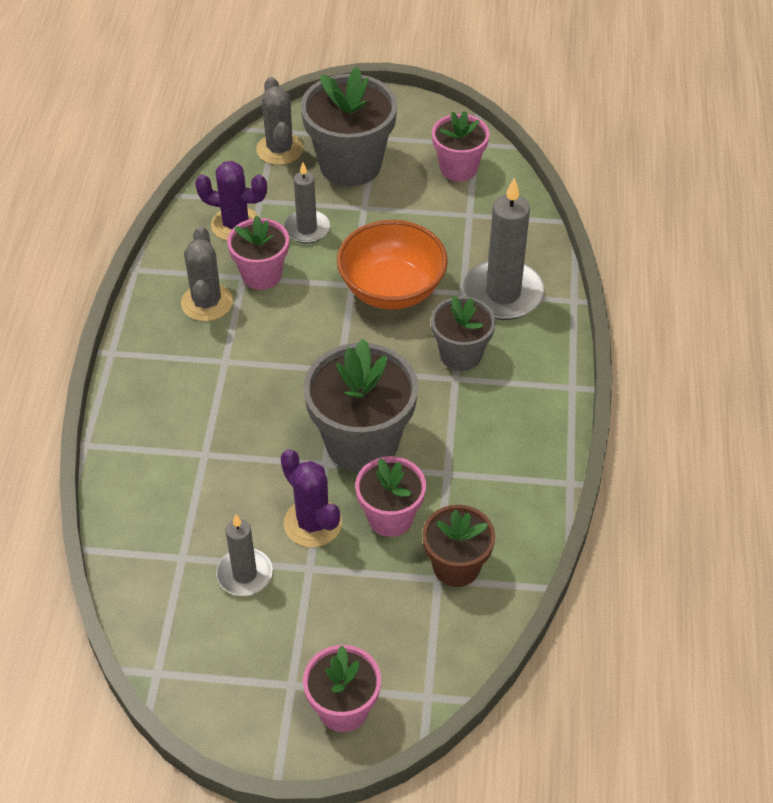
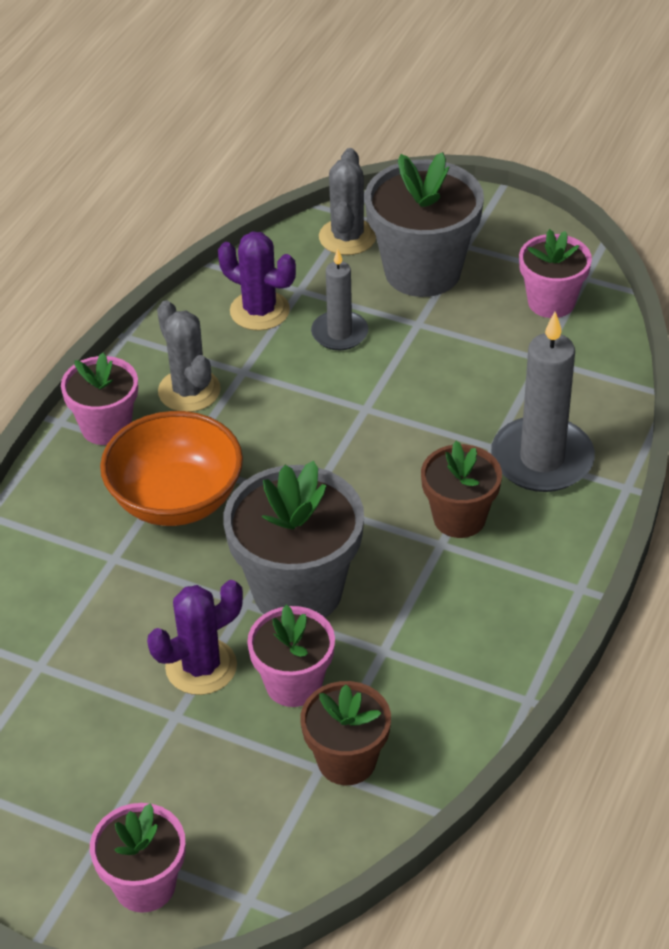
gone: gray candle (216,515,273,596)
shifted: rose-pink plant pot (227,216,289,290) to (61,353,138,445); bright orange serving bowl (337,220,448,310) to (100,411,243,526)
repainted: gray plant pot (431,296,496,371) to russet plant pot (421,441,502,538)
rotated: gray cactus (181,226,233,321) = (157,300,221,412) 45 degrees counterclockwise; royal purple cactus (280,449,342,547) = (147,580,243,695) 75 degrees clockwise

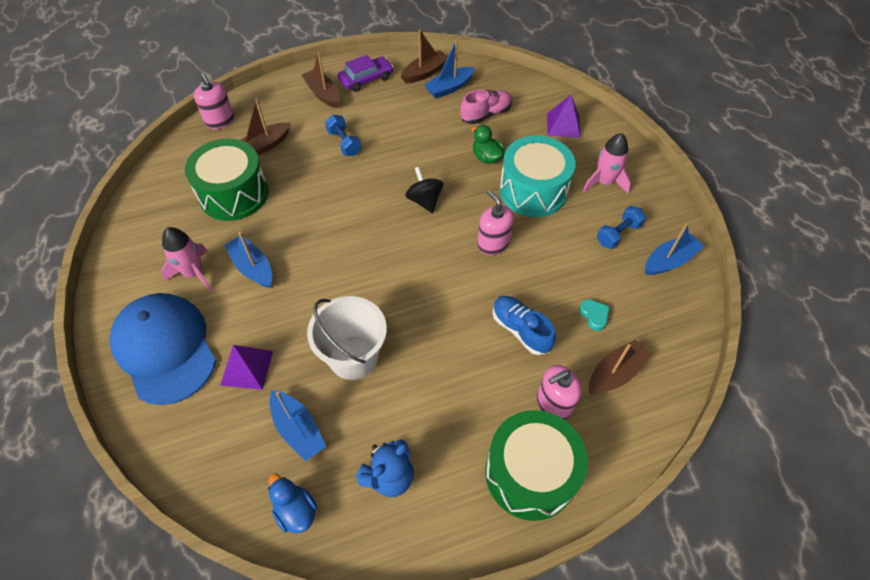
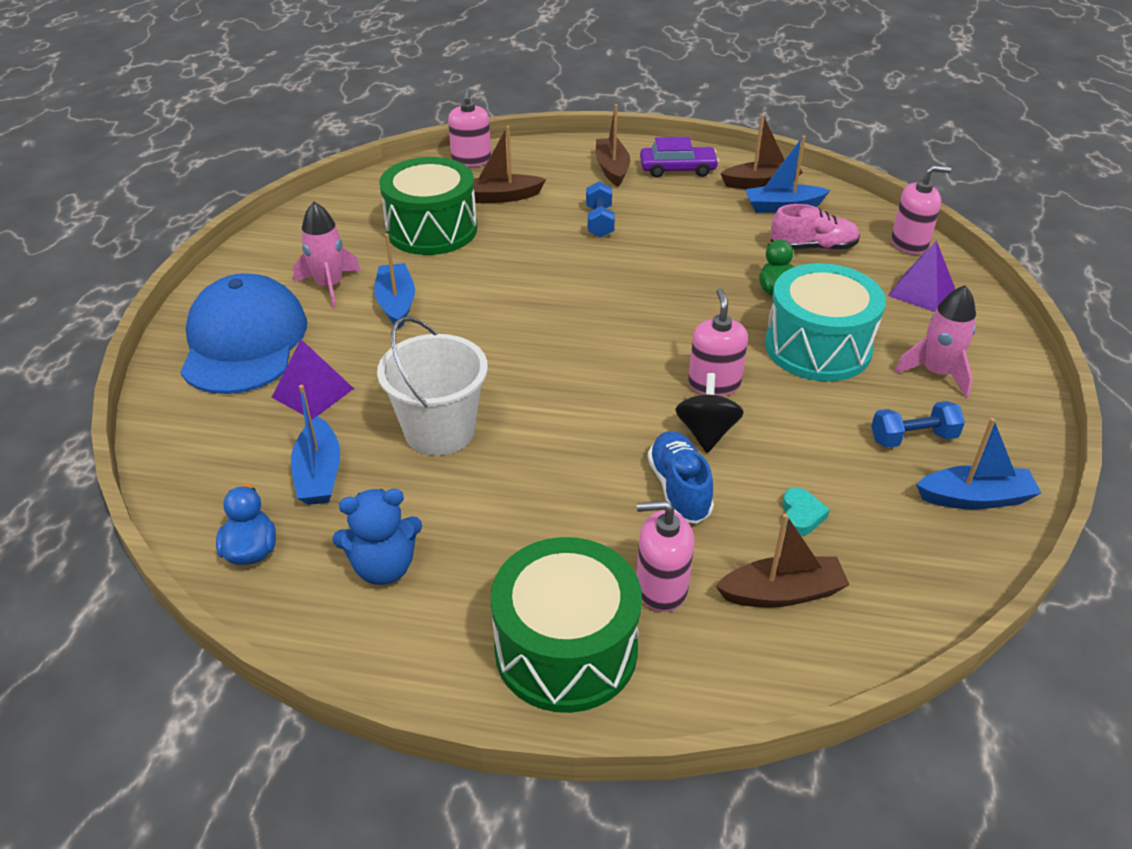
new: rose-pink soap pump (891,165,951,254)
shifted: jet-black spinning top (405,167,443,213) to (675,373,744,453)

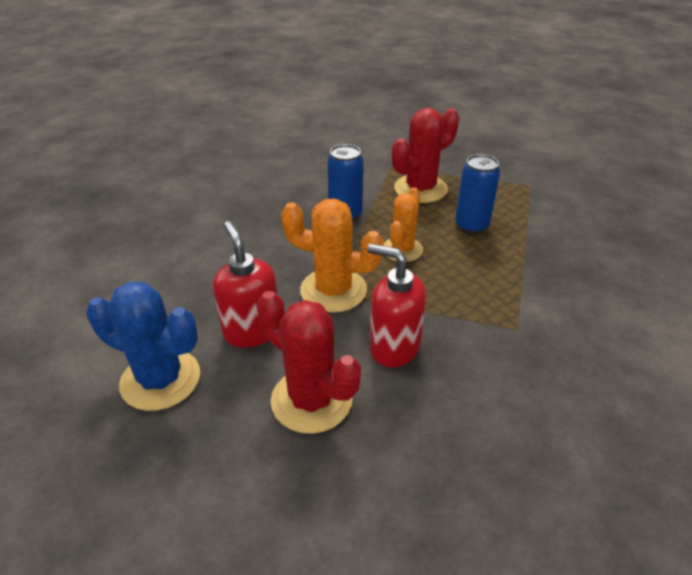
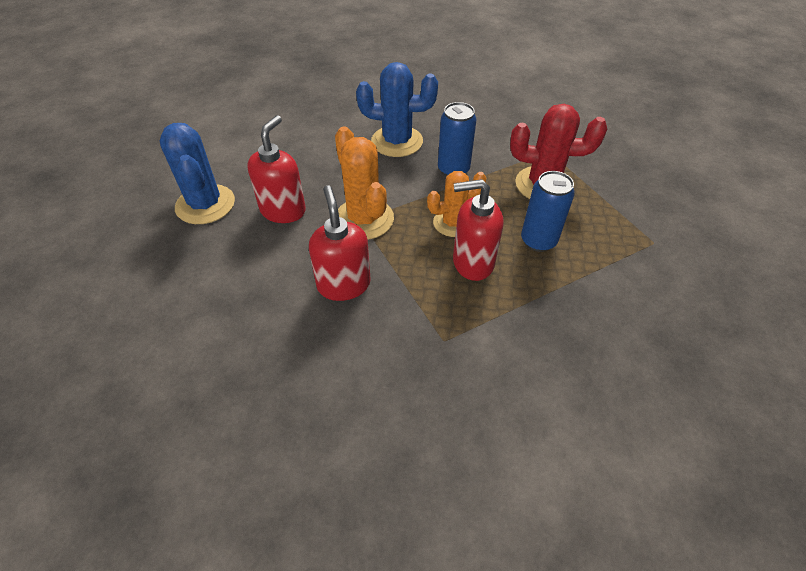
gone: scarlet cactus (257,291,361,434)
new: blue cactus (356,62,438,157); scarlet soap pump (453,179,503,281)

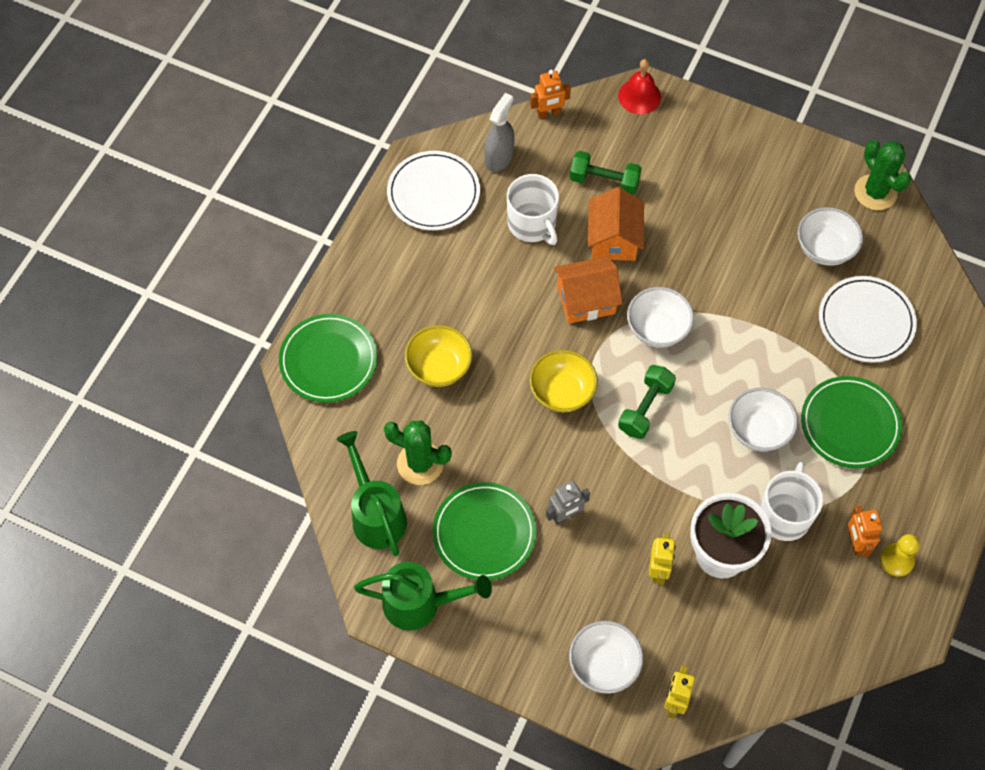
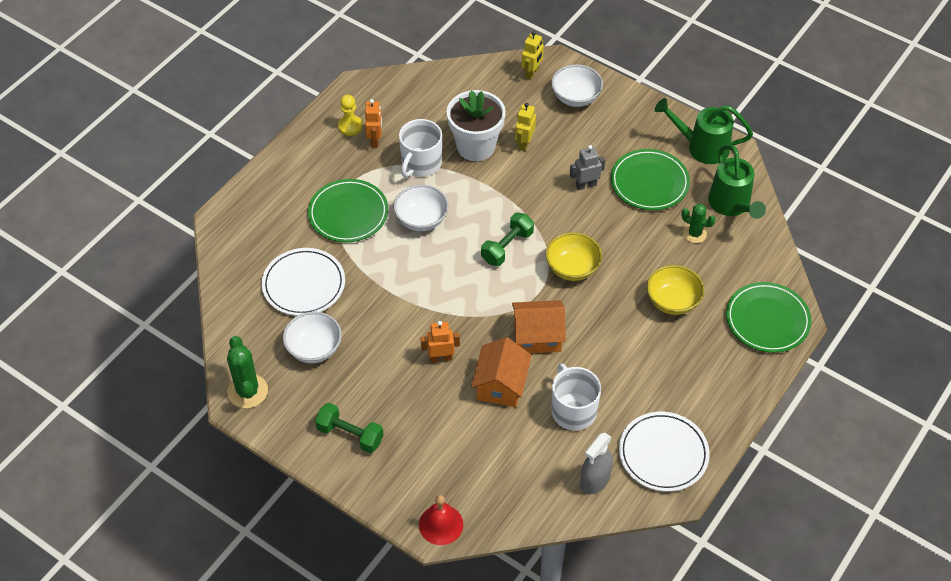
gone: pure white serving bowl (627,287,694,348)
shifted: bright orange robot (530,70,571,119) to (421,321,460,363); leaf-green hand weight (570,151,642,195) to (315,403,384,453)
scaled: leaf-green cactus (384,420,452,485) = (681,204,716,243) x0.64

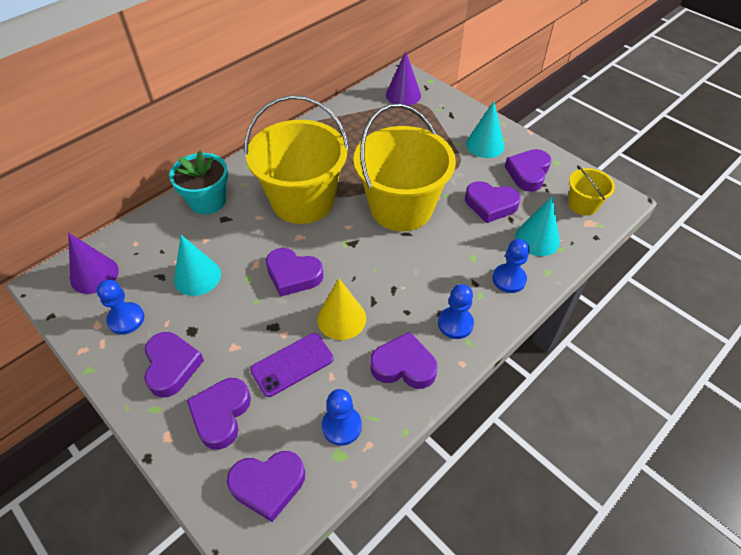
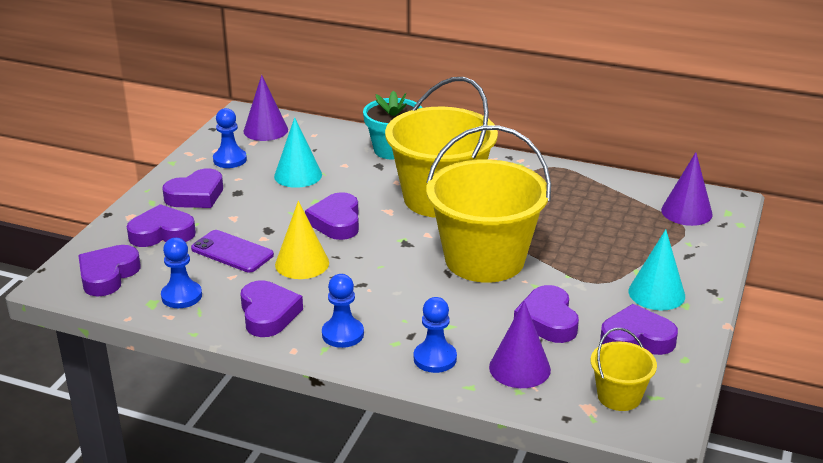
repainted: turquoise solid cone (515,196,560,256) to royal purple solid cone (489,301,551,388)
rotated: royal purple heart (227,451,305,522) = (78,245,141,296) 60 degrees clockwise

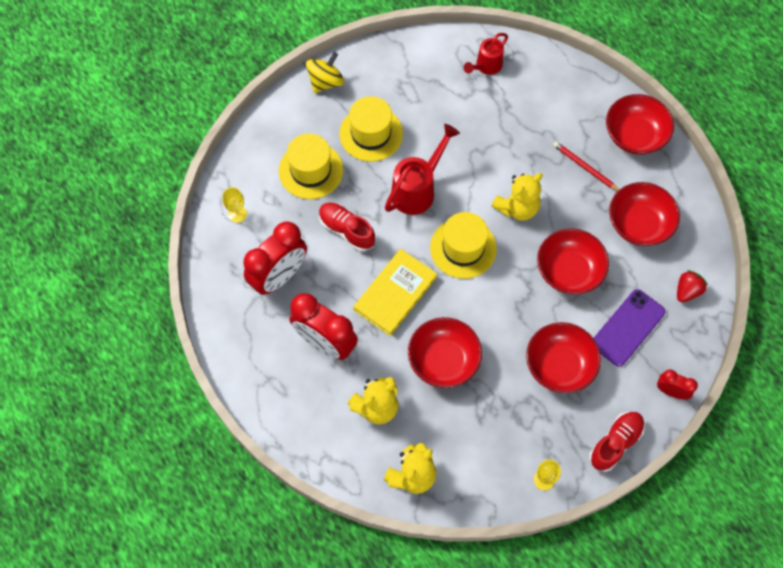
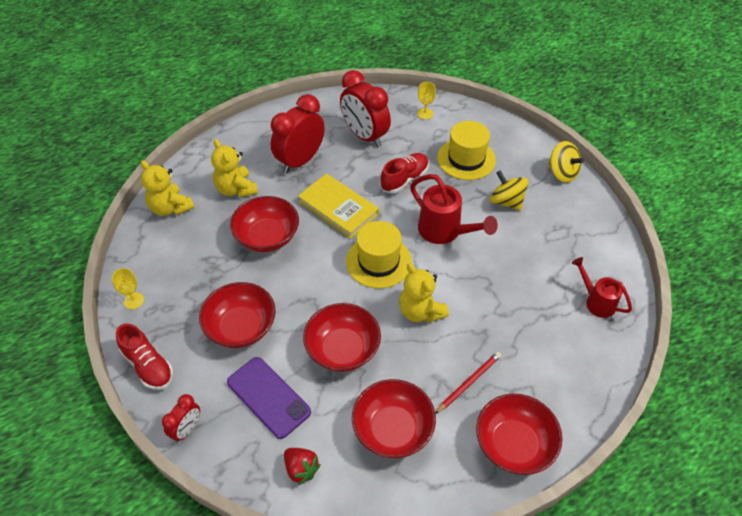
swapped: bright yellow tall hat (339,96,403,162) to bright yellow spinning top (490,170,529,211)

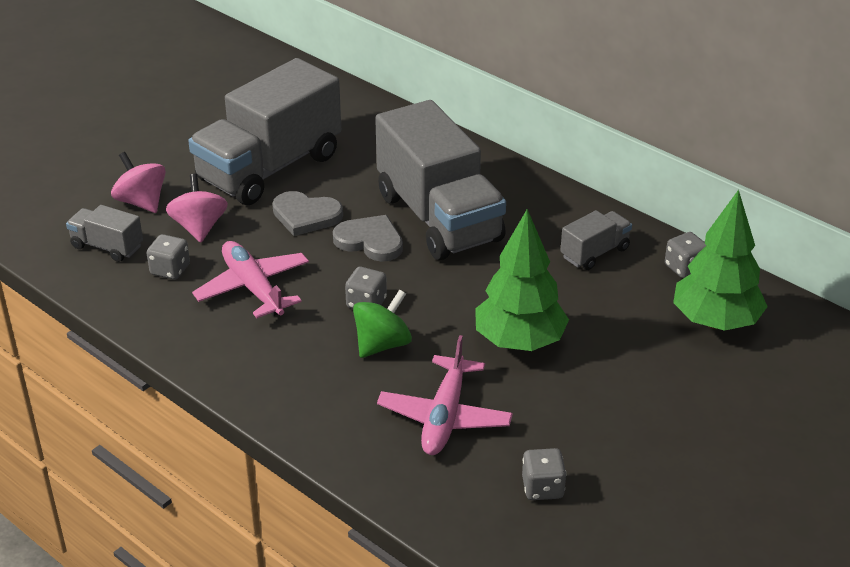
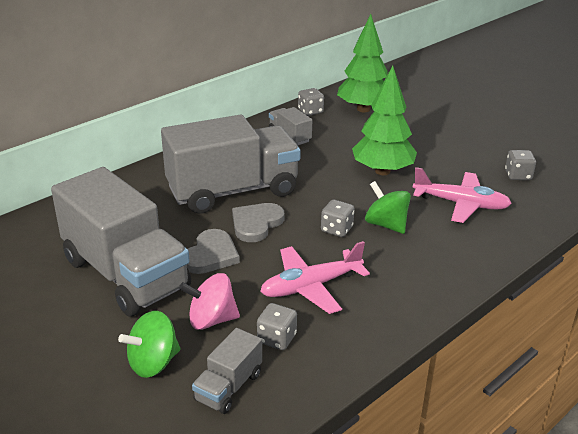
repainted: rose-pink spinning top (111,152,166,213) to leaf-green spinning top (118,311,180,378)

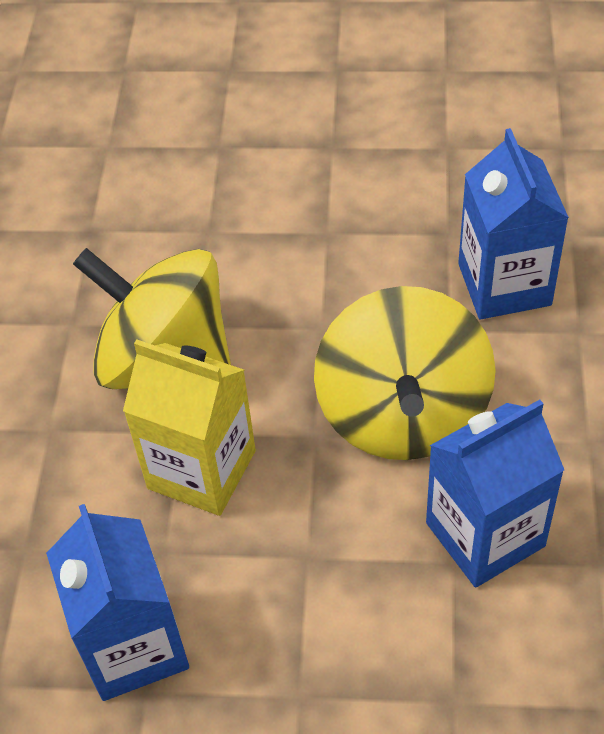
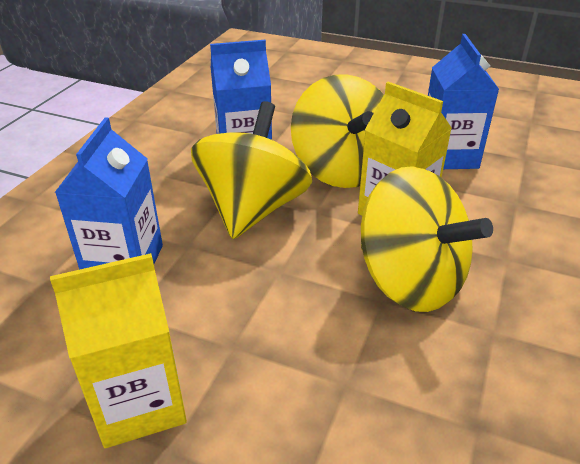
new: bright yellow juice carton (50,253,187,448); bright yellow spinning top (291,74,384,188)

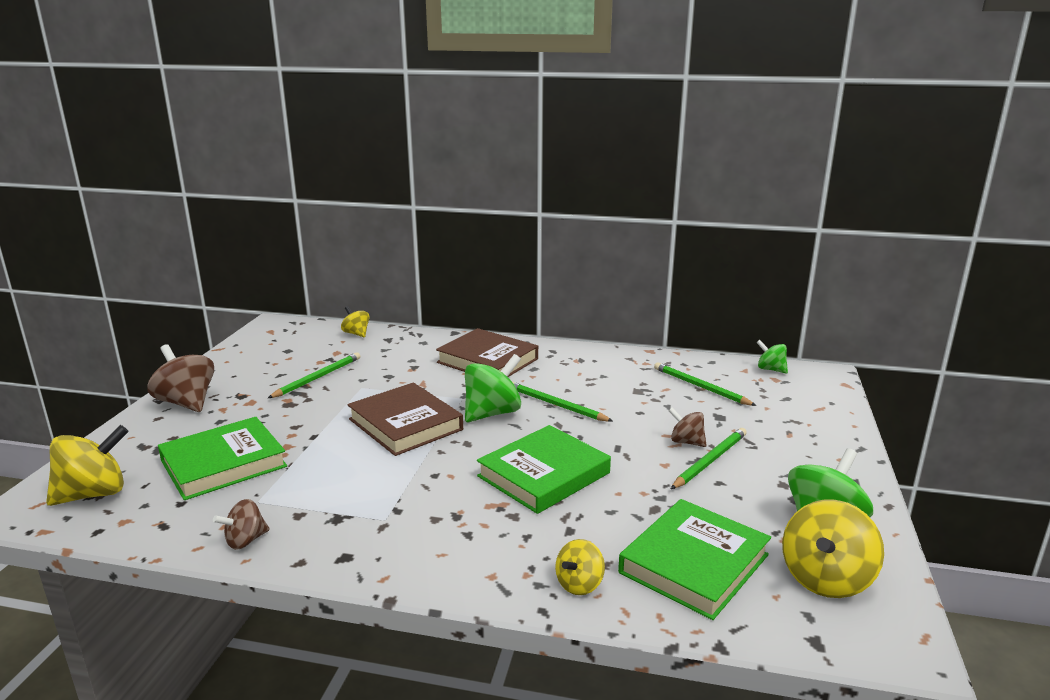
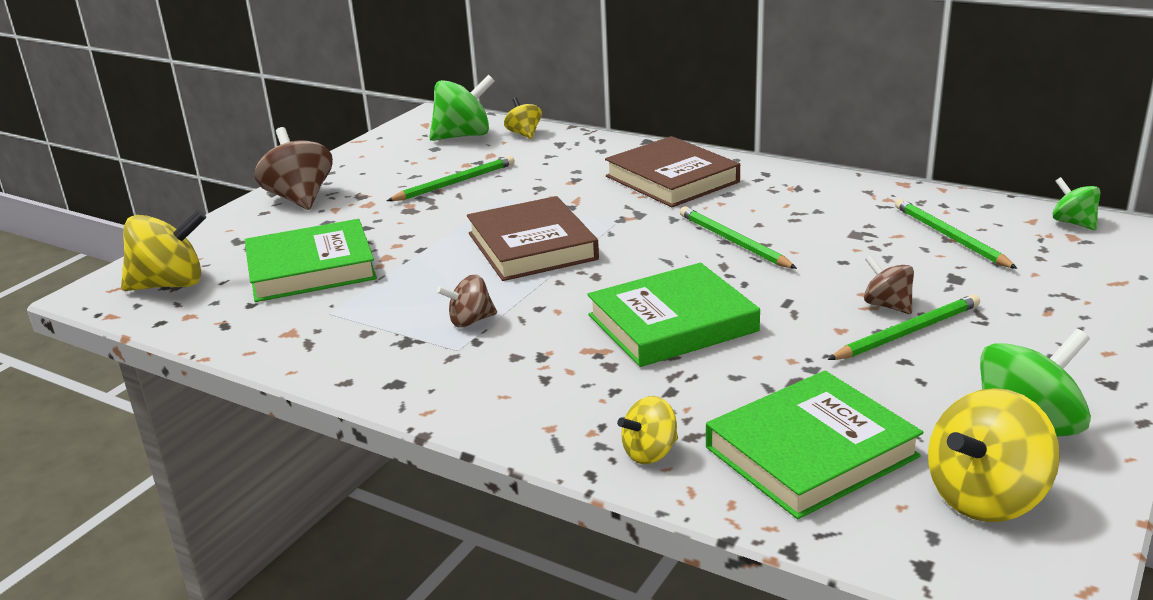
shifted: russet spinning top (213,499,270,550) to (437,274,497,328); leaf-green spinning top (465,354,521,422) to (429,75,495,141)

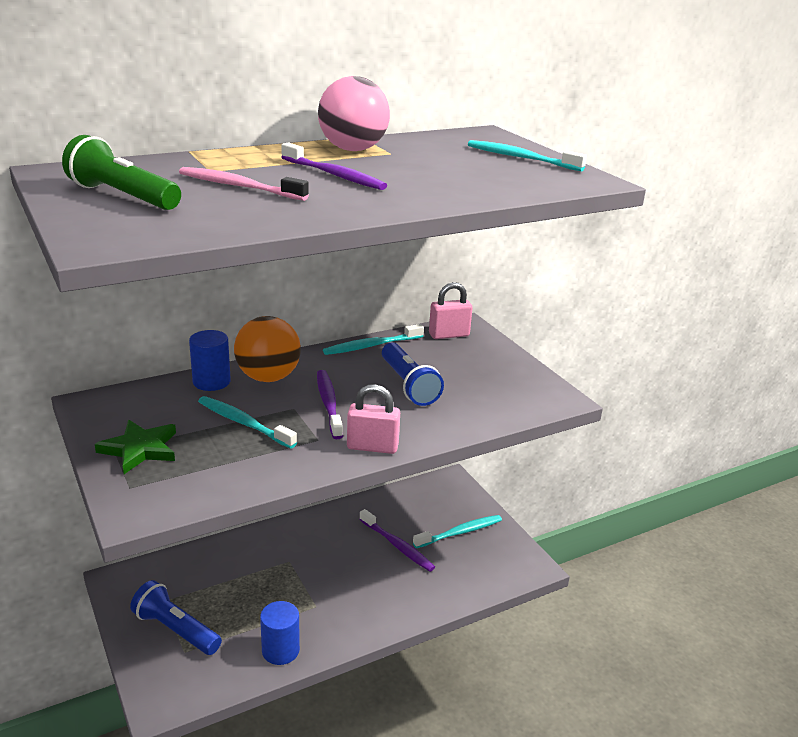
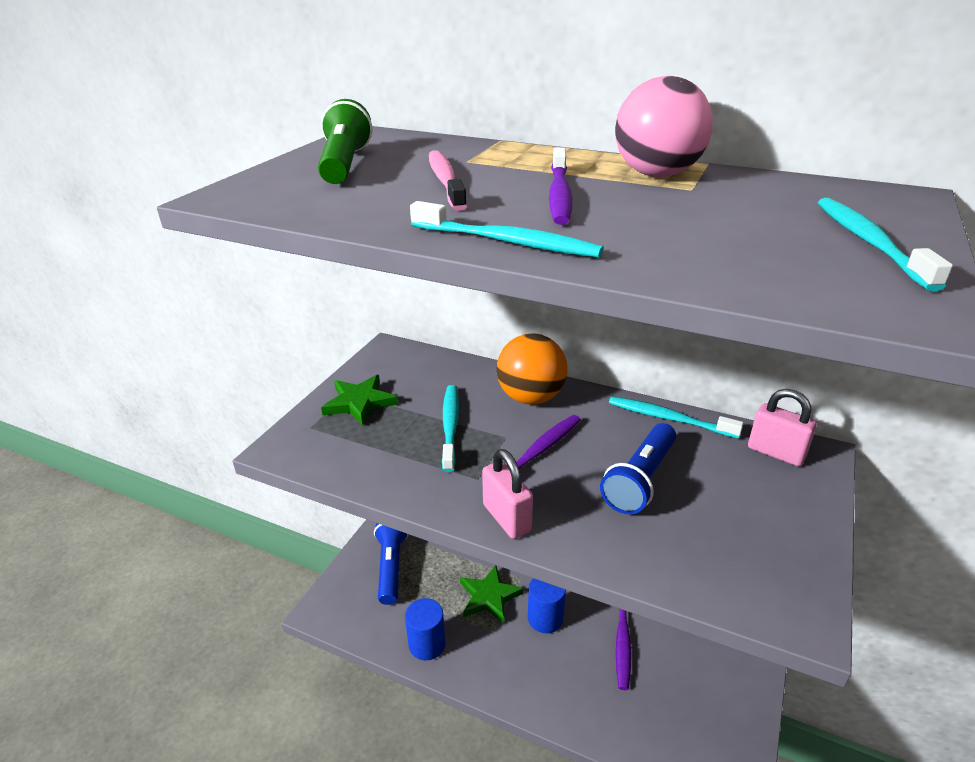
new: leaf-green five-pointed star (460,565,524,623)
shifted: blue solid cylinder (189,330,231,391) to (528,578,566,633); turquoise tooth brush (413,515,502,548) to (410,201,604,257)

